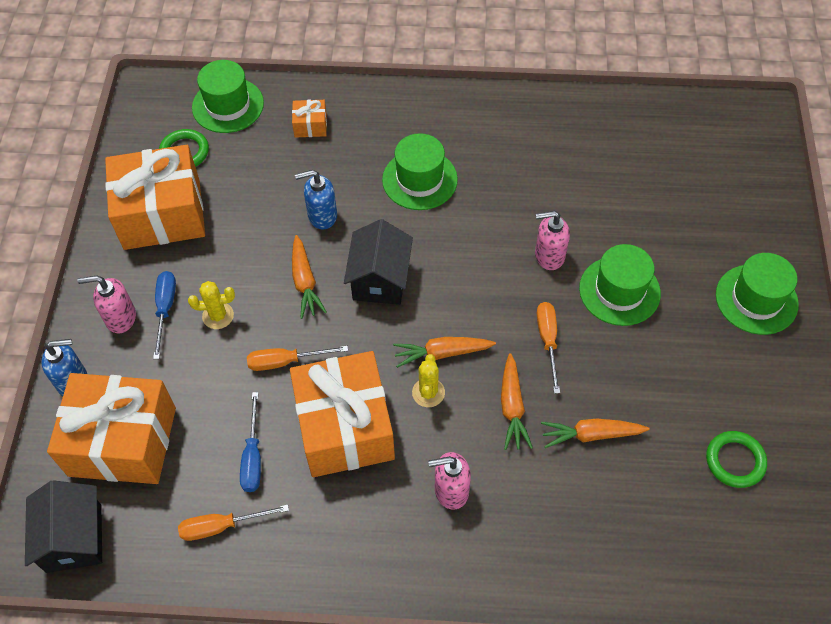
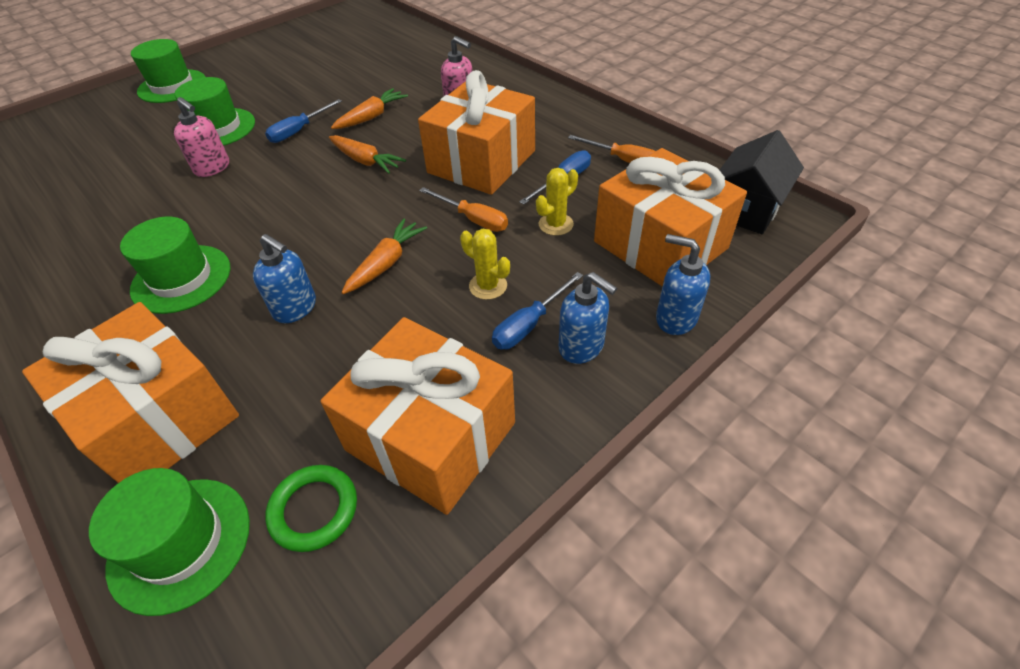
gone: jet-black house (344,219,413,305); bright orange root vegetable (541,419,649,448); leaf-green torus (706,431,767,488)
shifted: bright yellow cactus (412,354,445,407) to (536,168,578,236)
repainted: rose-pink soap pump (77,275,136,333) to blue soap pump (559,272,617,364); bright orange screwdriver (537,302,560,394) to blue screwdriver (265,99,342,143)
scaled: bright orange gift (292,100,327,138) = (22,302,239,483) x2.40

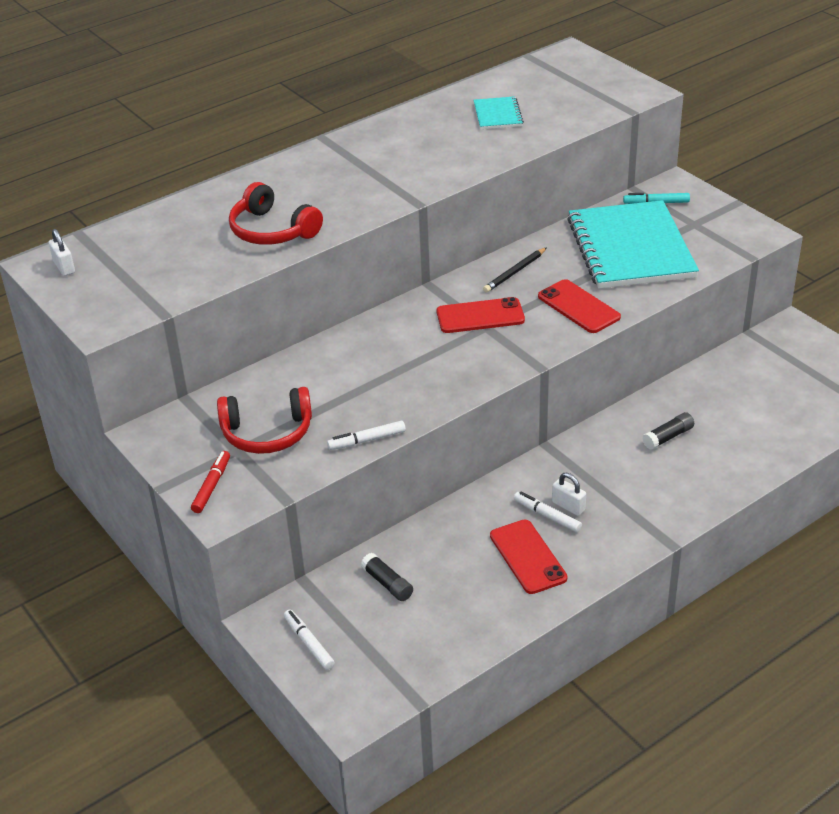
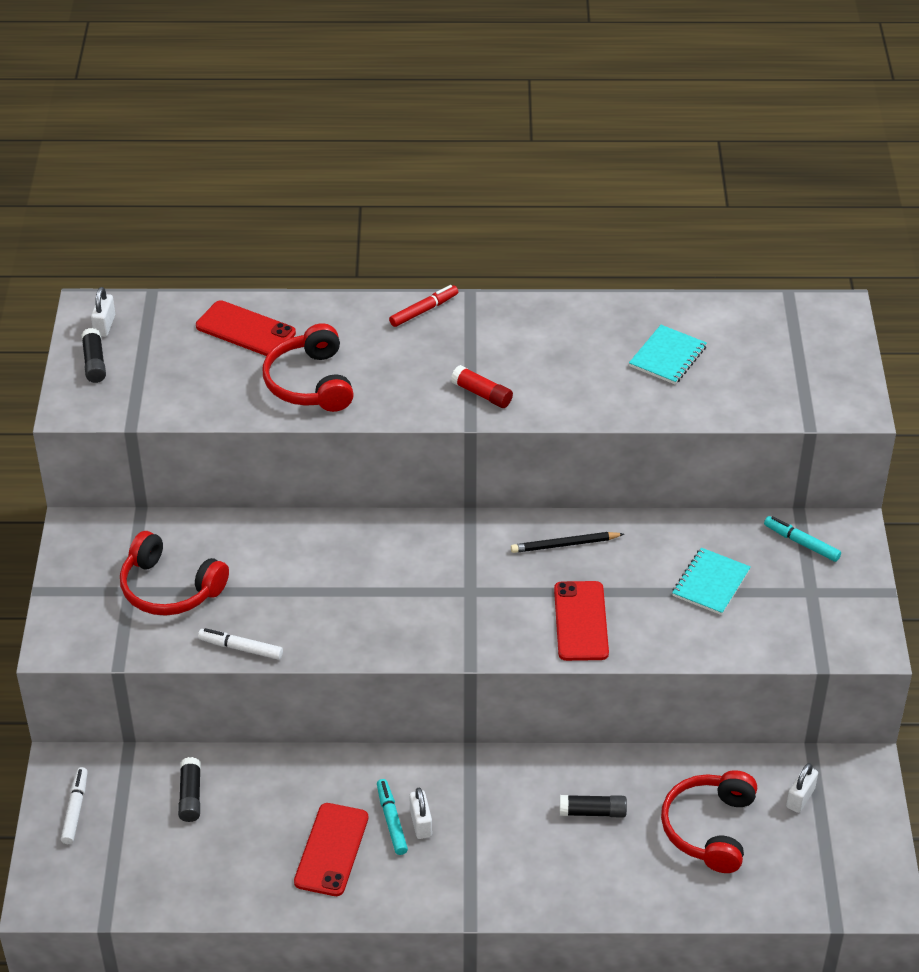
new: jet-black glue (81,328,106,383); scarlet glue (451,365,513,408); scarlet over-ear headphones (661,770,757,873); pure white small lock (786,763,818,813)
shifted: scarlet marker (191,451,230,513) to (389,285,458,327); scarlet smartphone (437,297,525,333) to (196,300,296,356)
repainted: pure white marker (514,492,582,533) to turquoise marker (377,779,408,855)
scaled: turquoise exercise book (567,200,699,288) = (672,548,751,615) x0.44

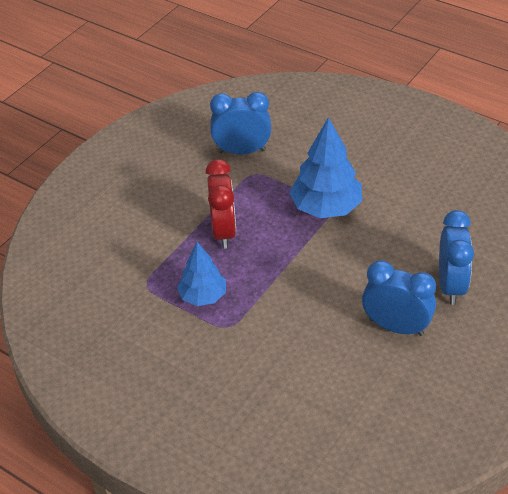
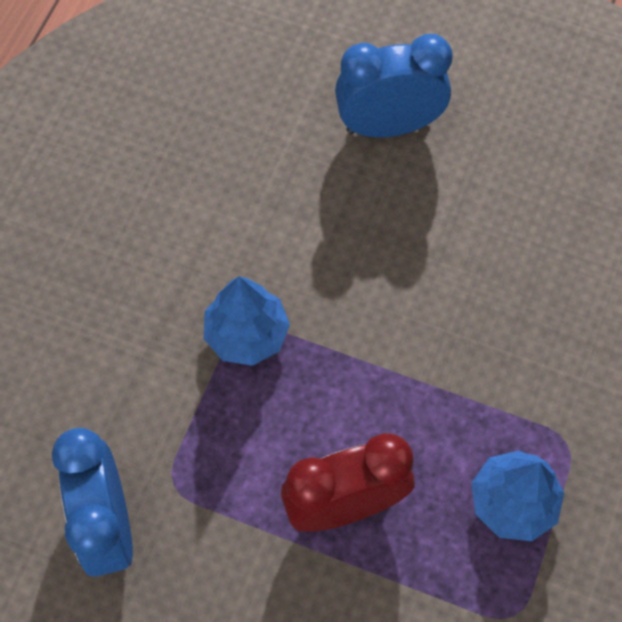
gone: blue bedside clock (362,260,436,336)
scaled: blue tree (289,117,362,218) = (204,276,290,366) x0.63

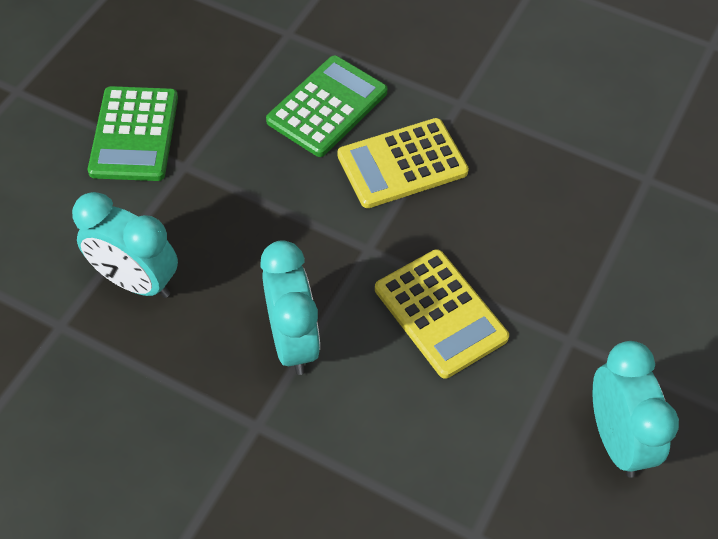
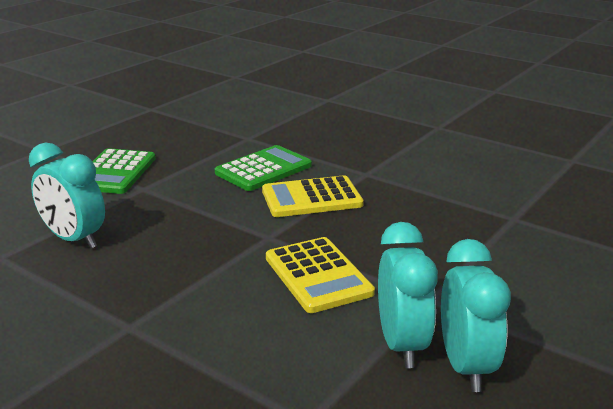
shifted: turquoise bedside clock (260,240,320,375) to (378,222,438,368)

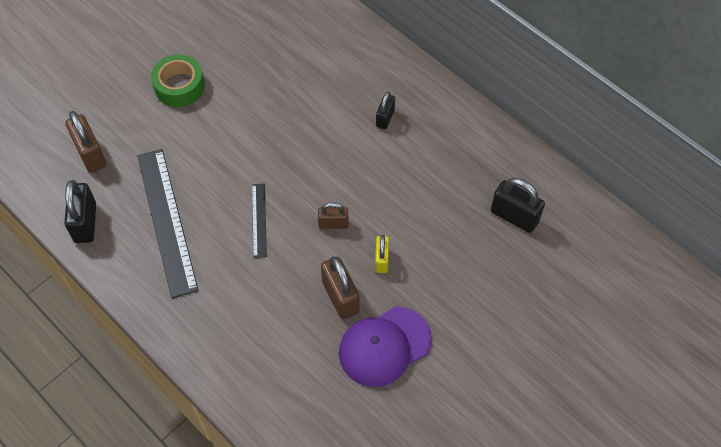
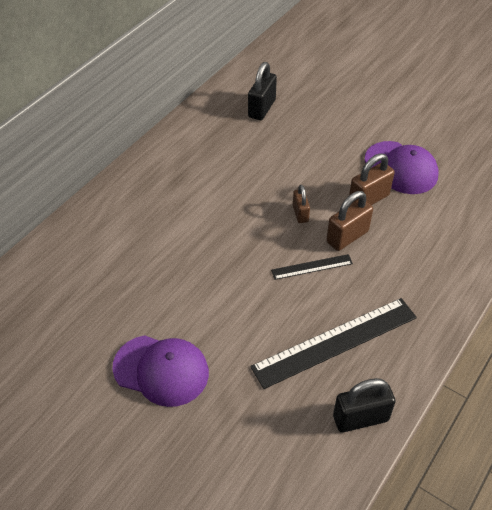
gone: bright yellow small lock (375,235,389,273); jet-black small lock (376,92,395,129)
shifted: russet small lock (65,111,107,173) to (326,191,373,251)
swapped: leaf-green roll of tape (151,55,205,107) to royal purple cap (113,335,209,407)

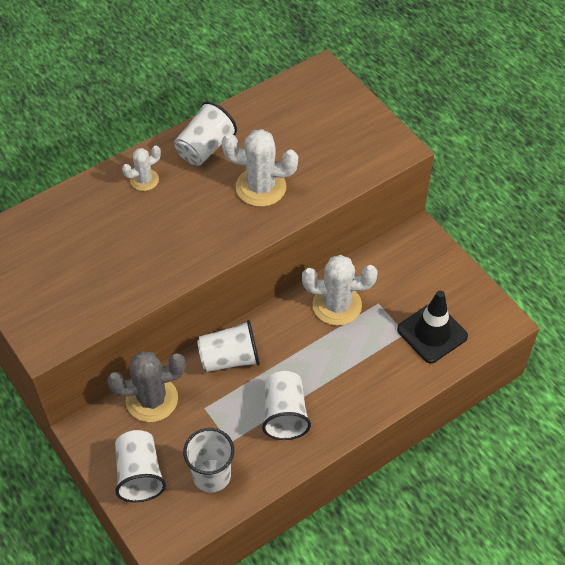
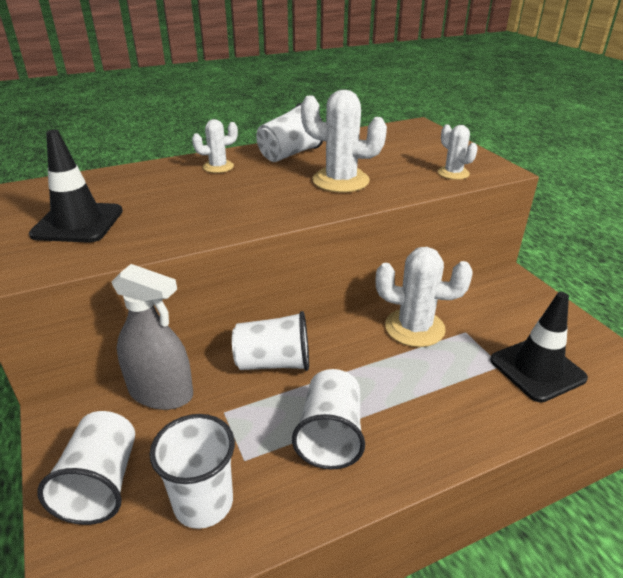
new: jet-black road cone (29,130,123,243); pure white cactus (438,124,478,180)
swapped: gray cactus (107,351,186,422) to gray spray bottle (111,264,193,410)

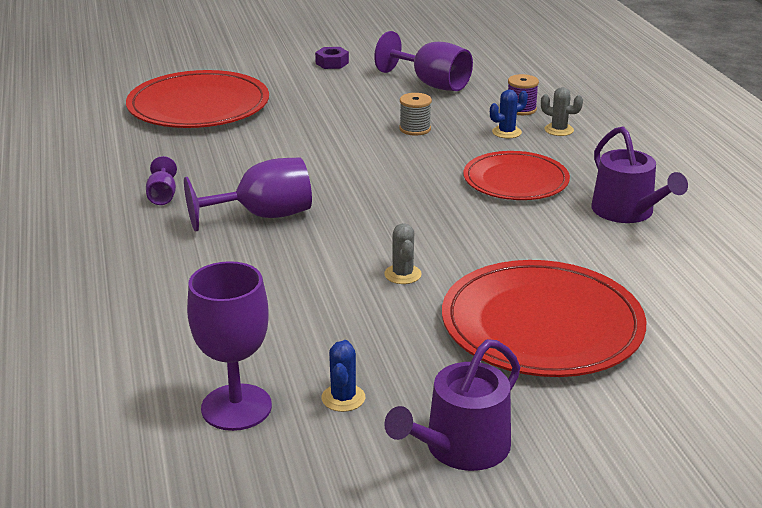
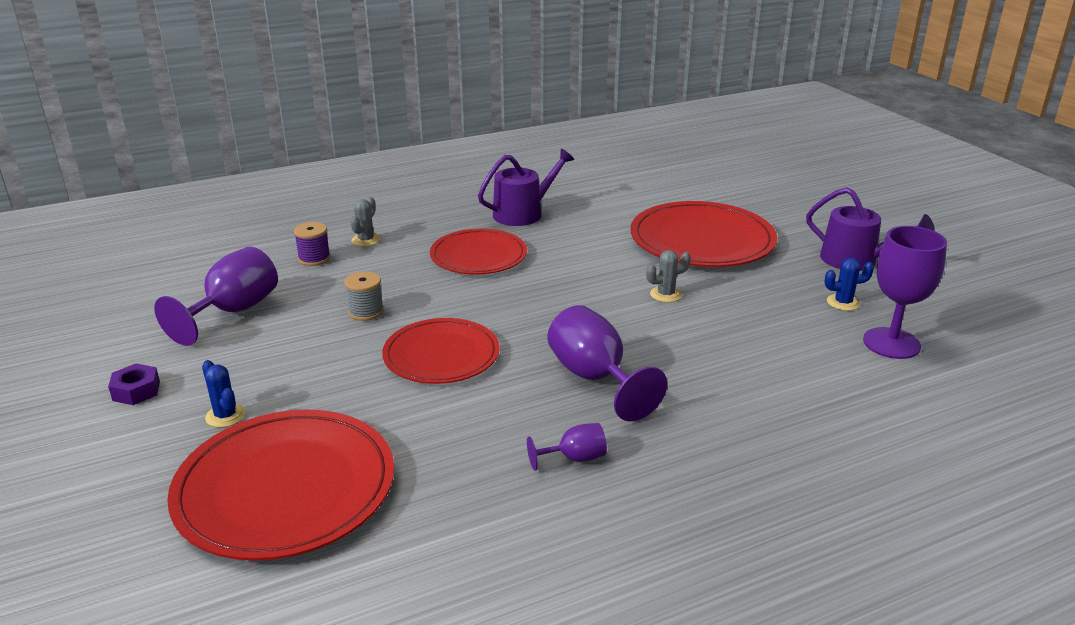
new: scarlet plate (382,318,500,384)
shifted: blue cactus (490,90,528,138) to (202,360,246,428)

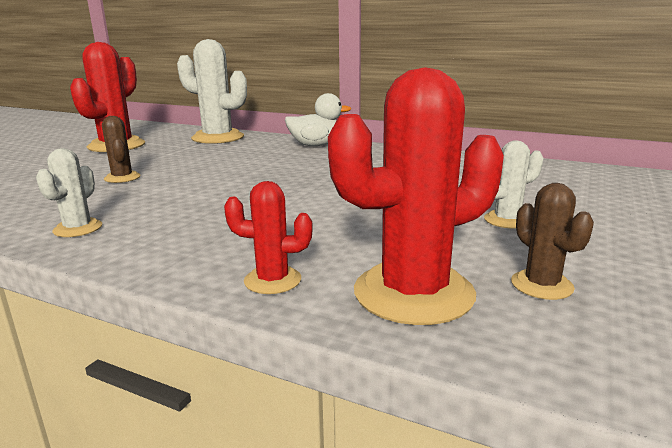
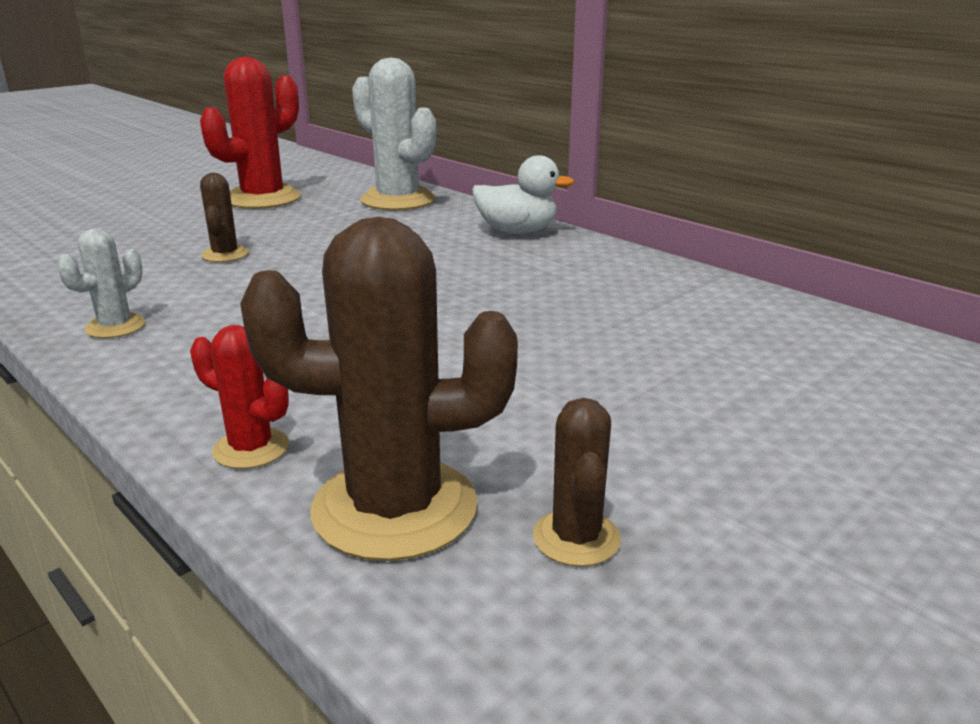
gone: pure white cactus (484,141,543,229)
repainted: scarlet cactus (328,67,504,325) to russet cactus (240,217,518,561)

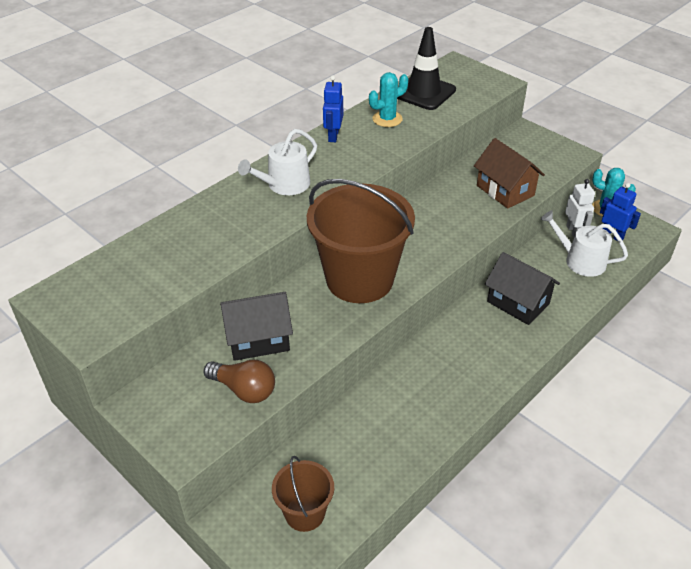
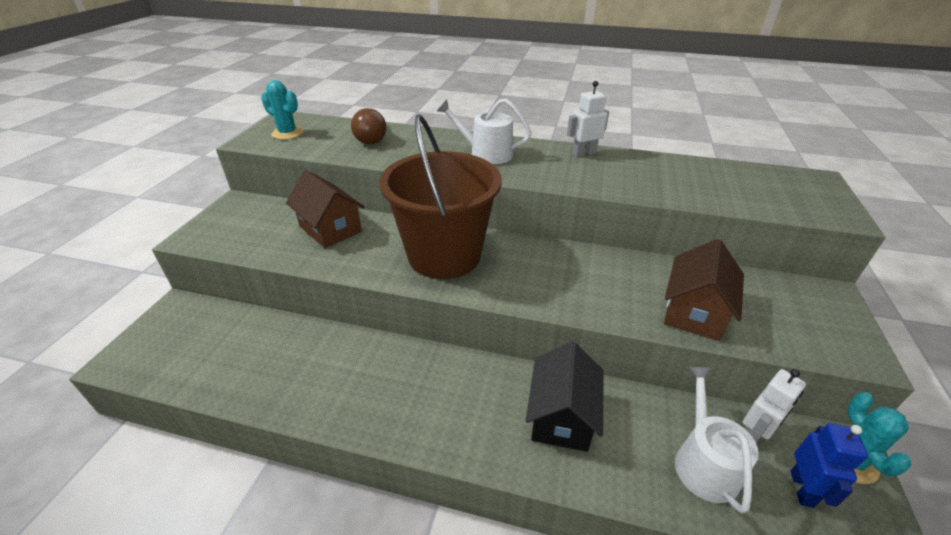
gone: russet bucket (272,456,334,532); jet-black road cone (397,27,456,110)
shifted: russet light bulb (204,360,275,403) to (351,108,386,144); turquoise cactus (369,72,408,127) to (261,80,303,140)
repainted: jet-black house (220,292,293,361) to russet house (286,170,365,248); blue robot (323,75,343,142) to pure white robot (567,81,609,157)

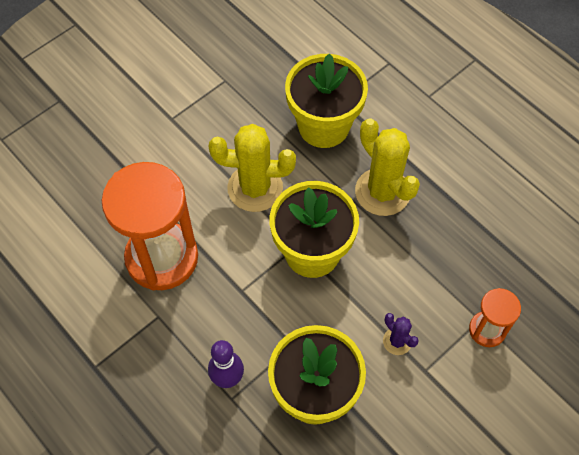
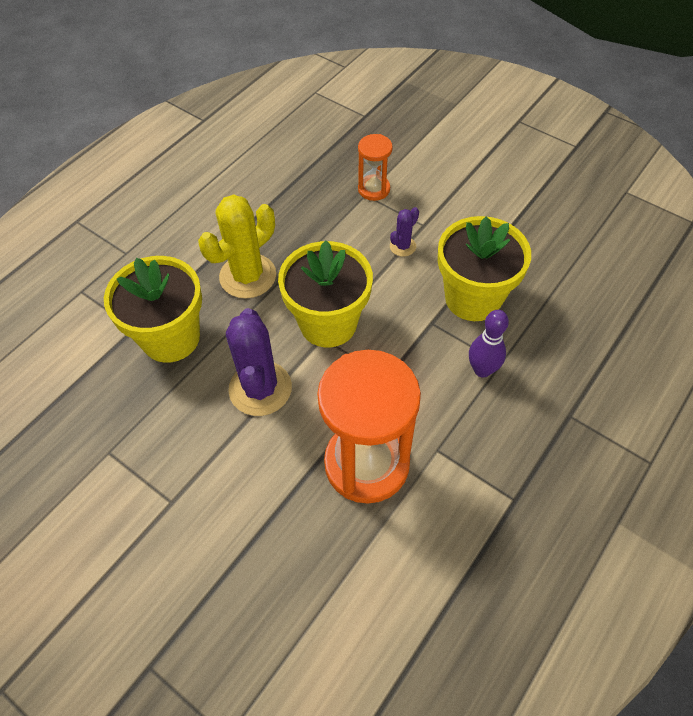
repainted: bright yellow cactus (208,124,296,212) to royal purple cactus (226,308,292,416)

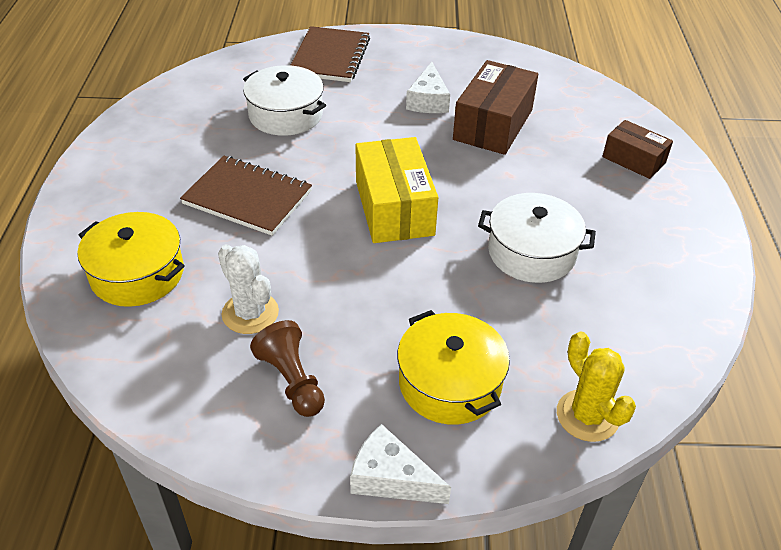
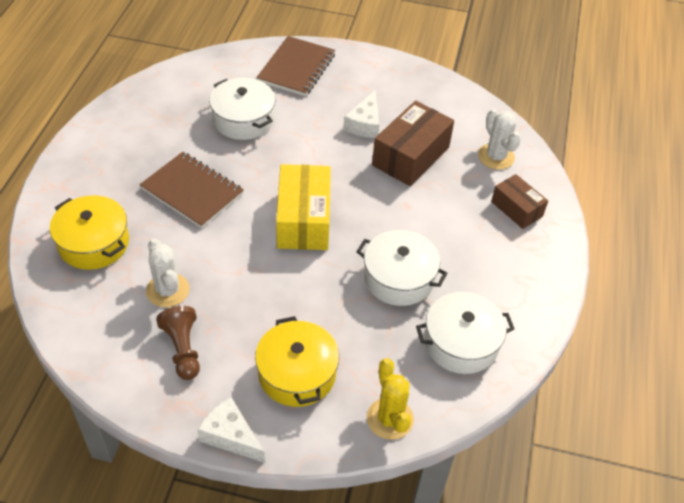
new: pure white pot (416,292,514,374); pure white cactus (478,109,521,170)

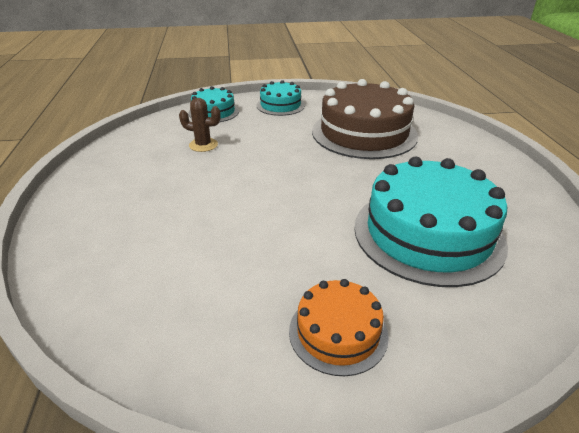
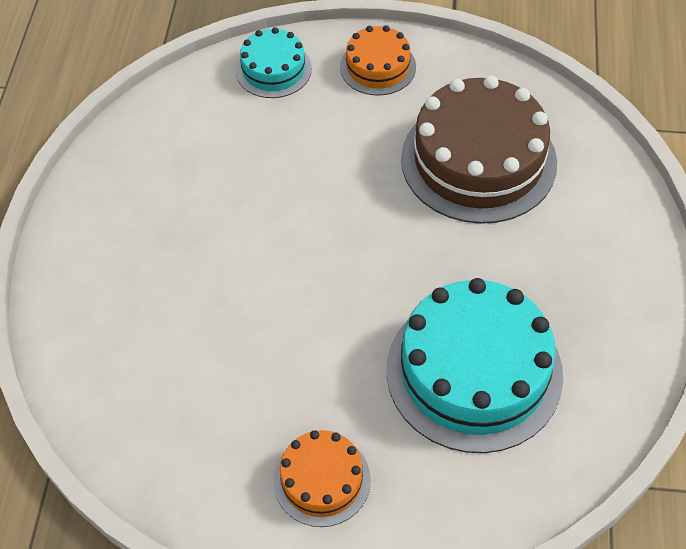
gone: russet cactus (179,98,221,152)
repainted: turquoise cake (256,80,305,116) to bright orange cake (340,25,416,95)

